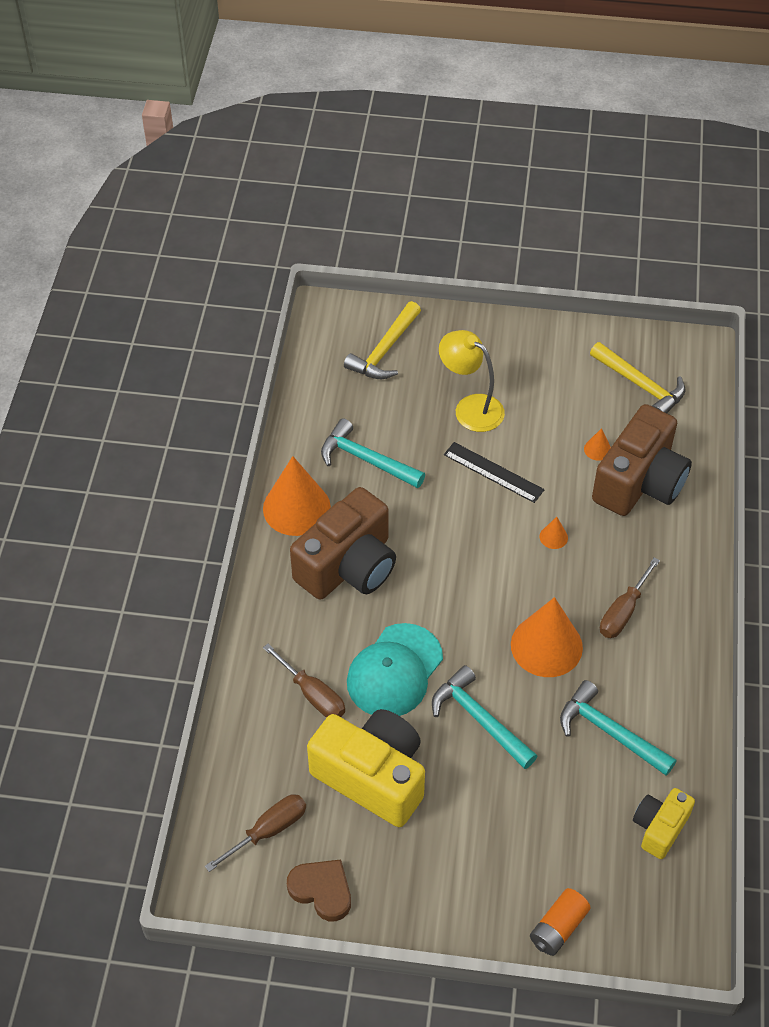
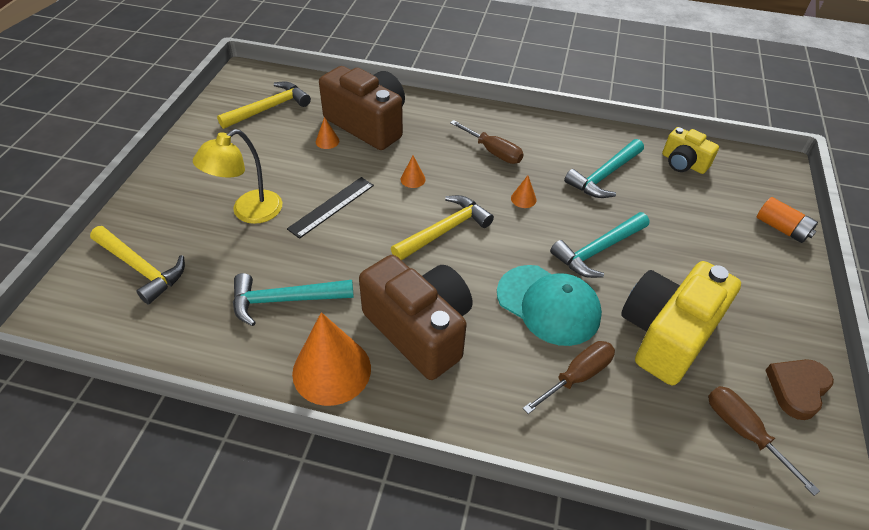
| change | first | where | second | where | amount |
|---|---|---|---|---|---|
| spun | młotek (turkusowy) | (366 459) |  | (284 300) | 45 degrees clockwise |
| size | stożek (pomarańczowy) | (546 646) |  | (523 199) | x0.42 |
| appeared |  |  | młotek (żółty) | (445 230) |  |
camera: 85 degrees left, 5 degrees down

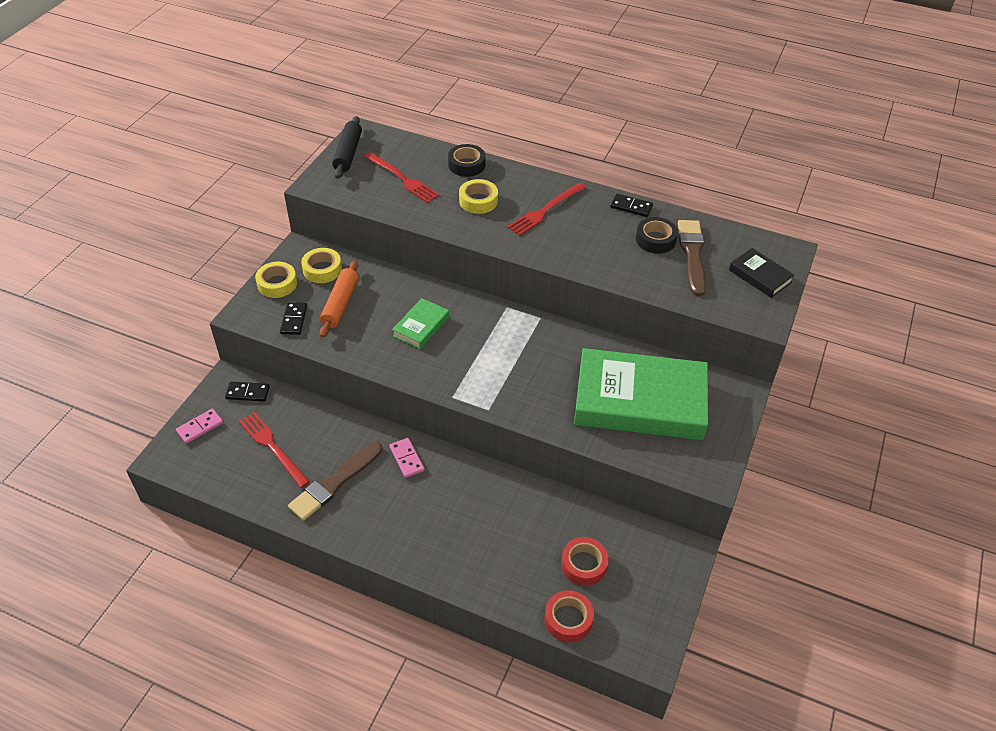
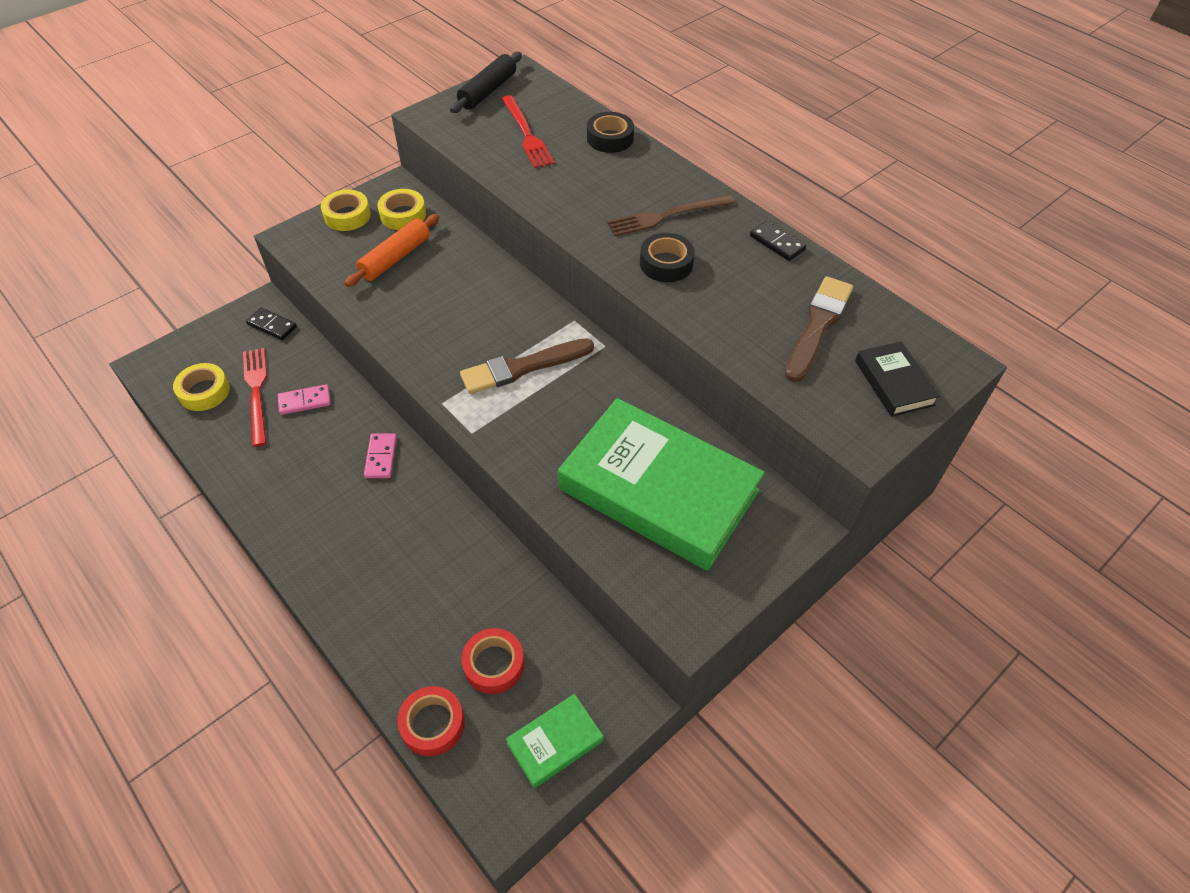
| change | first | where | second | where | amount |
|---|---|---|---|---|---|
| relocated | taśma klejąca (żółty) | (478 201) |  | (204 391) |  |
| colour | widelec (czerwony) | (545 210) | widelec (brązowy) | (666 216) |  |
| relocated | taśma klejąca (czarny) | (655 240) |  | (666 263) |  |
| relocated | książka (zielony) | (421 326) |  | (555 742) |  |
| missing | kostka domina (czarny) | (294 320) |  |  |  |
| relocated | kostka domina (różowy) | (200 427) |  | (304 401) |  |
| relocated | pędzel (brązowy) | (334 483) |  | (522 367) |  |
camera: 25 degrees right, 5 degrees up

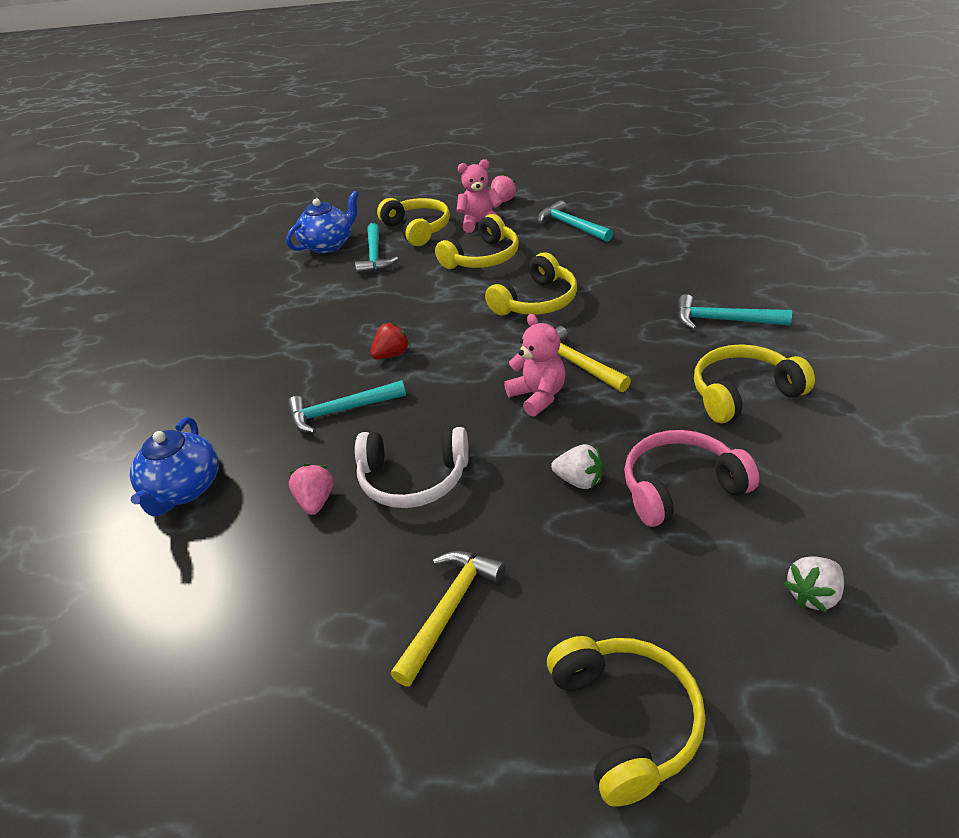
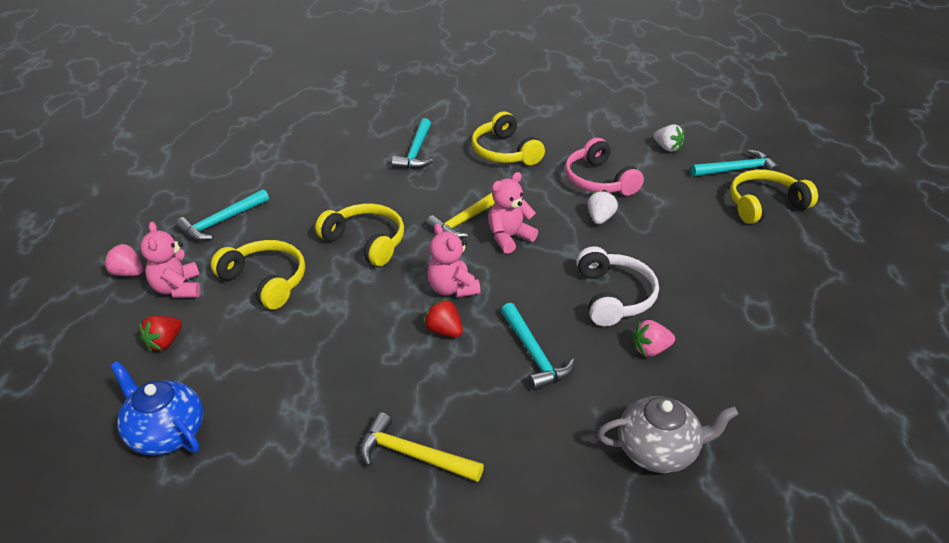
| change | first | where | second | where | amount |
|---|---|---|---|---|---|
| exchanged | słuchawki (żółty) | (417 229) | truskawka (czerwony) | (164 343) |  |
| relocated | młotek (turkusowy) | (375 256) |  | (737 170) |  |
| colour | imbryk (niebieski) | (183 489) | imbryk (szary) | (658 450) |  |
| relocated | młotek (żółty) | (449 610) |  | (413 455) |  |
| appeared |  |  | miś (różowy) | (452 289) |  |
camera: 100 degrees left, 0 degrees up

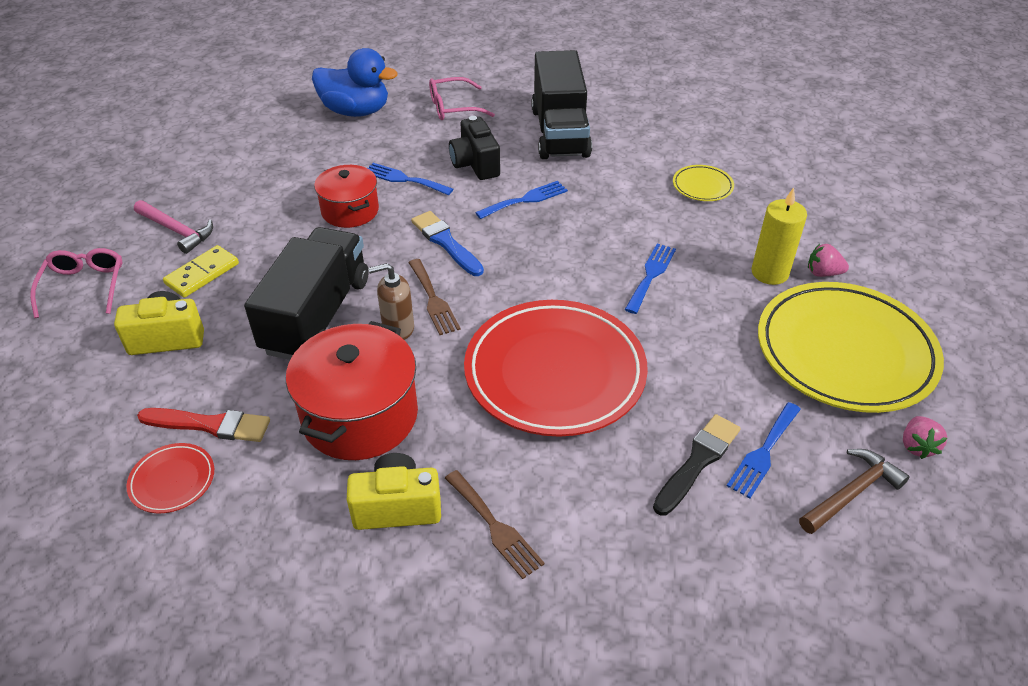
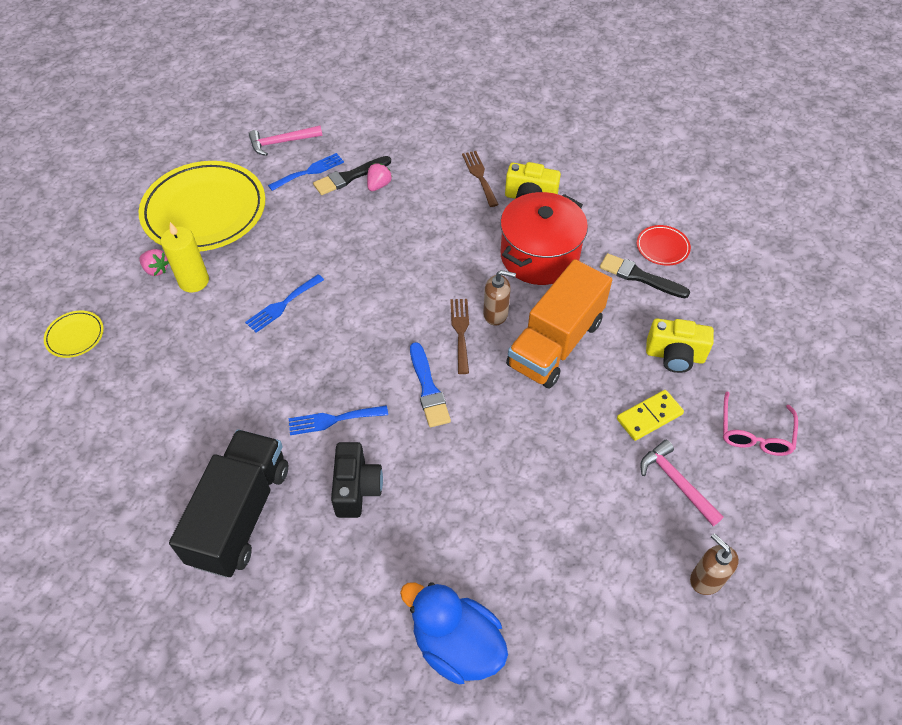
| change | first | where | second | where | amount |
|---|---|---|---|---|---|
| missing | okulary (różowy) | (453 107) |  |  |  |
| missing | widelec (niebieski) | (404 179) |  |  |  |
| missing | garnek (czerwony) | (350 211) |  |  |  |
| relocated | talerz (żółty) | (702 186) |  | (75 336) |  |
| colour | ciężarówka (czarny) | (317 315) | ciężarówka (pomarańczowy) | (555 343) |  |
| missing | talerz (czerwony) | (555 372) |  |  |  |
| colour | pędzel (czerwony) | (210 425) | pędzel (czarny) | (639 276) |  |
| relocated | truskawka (różowy) | (917 446) |  | (379 185) |  |
| colour | młotek (brązowy) | (851 493) | młotek (różowy) | (281 142) |  |
| appeared |  |  | dozownik mydła (brązowy) | (706 579) |  |
camera: 160 degrees left, 10 degrees up

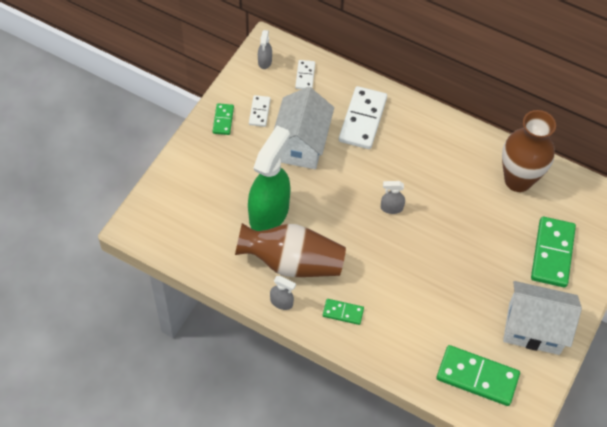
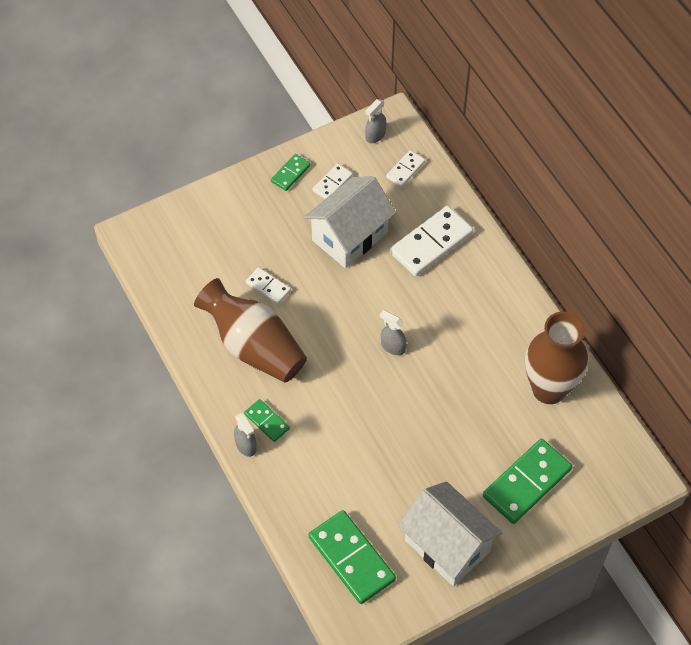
| change | first | where | second | where | amount |
|---|---|---|---|---|---|
| exchanged | spryskiwacz (zielony) | (269 212) | kostka domina (biały) | (268 287) |  |
| relocated | spryskiwacz (szary) | (281 302) |  | (246 445) |  |
camera: 35 degrees right, 0 degrees up

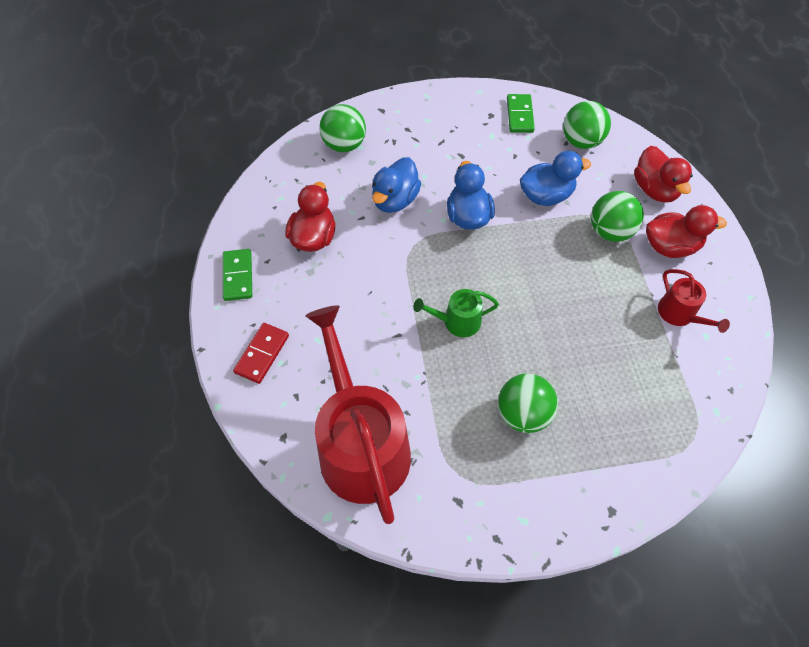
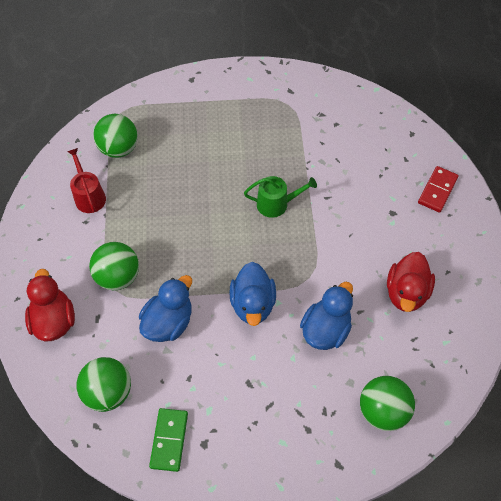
| change | first | where | second | where | amount |
|---|---|---|---|---|---|
| spun | kaczka (niebieski) | (546 195) |  | (168 322) | 135 degrees clockwise |
| missing | kaczka (czerwony) | (670 246) |  |  |  |
| missing | kostka domina (zielony) | (238 276) |  |  |  |
| missing | konewka (czerwony) | (361 445) |  |  |  |
| relocated | piłka (zielony) | (523 413) |  | (119 149) |  |
camera: 175 degrees left, 0 degrees up

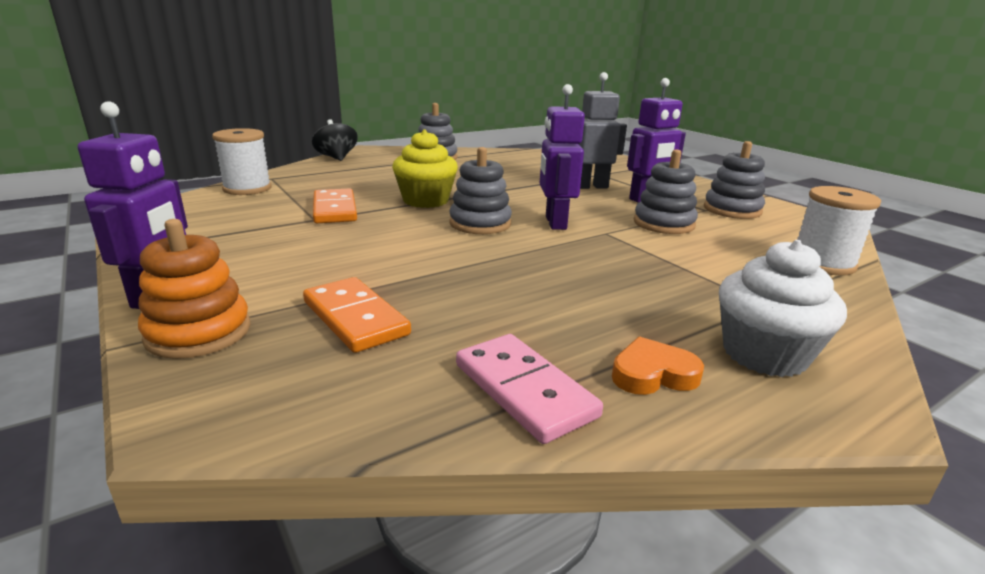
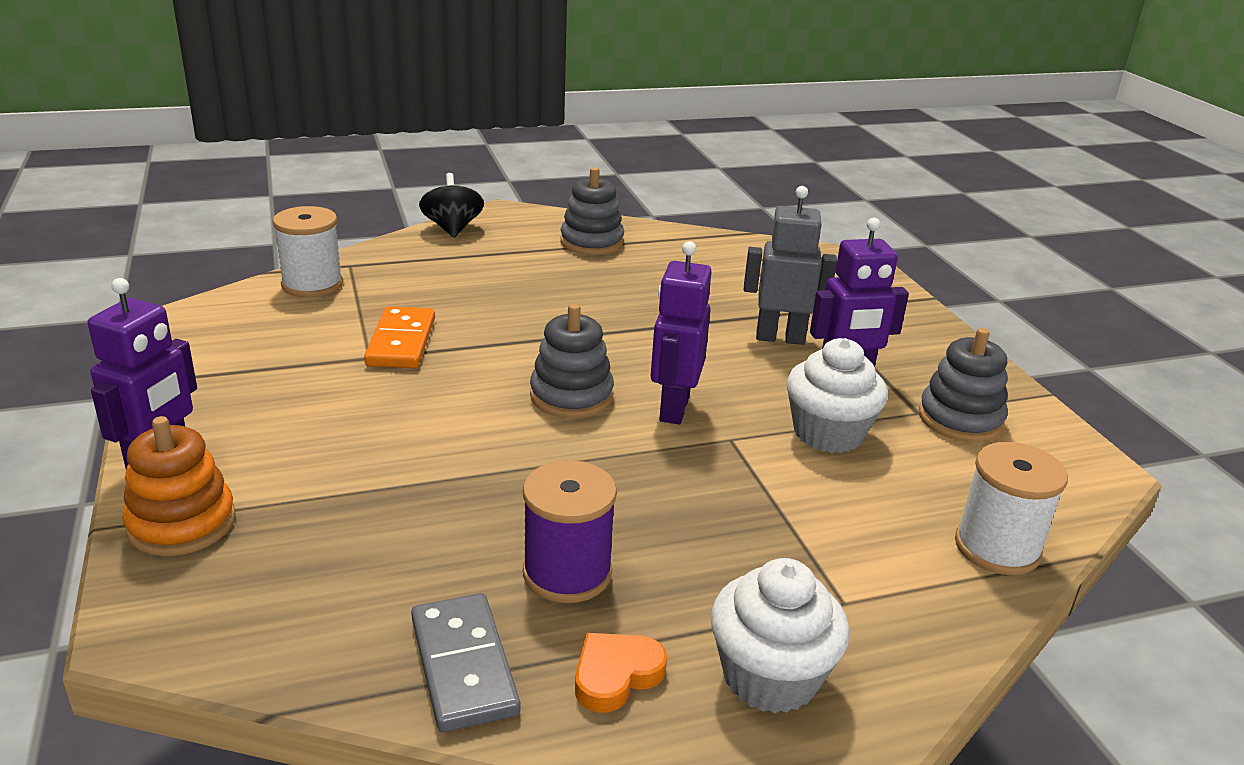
| change | first | where | second | where | amount |
|---|---|---|---|---|---|
| missing | muffinka (żółty) | (426 201) |  |  |  |
| exchanged | zabawka nakładanka (szary) | (663 224) | muffinka (biały) | (828 433) |  |
| missing | kostka domina (pomarańczowy) | (355 318) |  |  |  |
| colour | kostka domina (różowy) | (524 390) | kostka domina (szary) | (464 665) |  |
| spun | serce (pomarańczowy) | (653 374) |  | (616 675) | 45 degrees counterclockwise |
| appeared |  |  | szpulka (fioletowy) | (567 573) |  |
camera: 15 degrees right, 5 degrees up

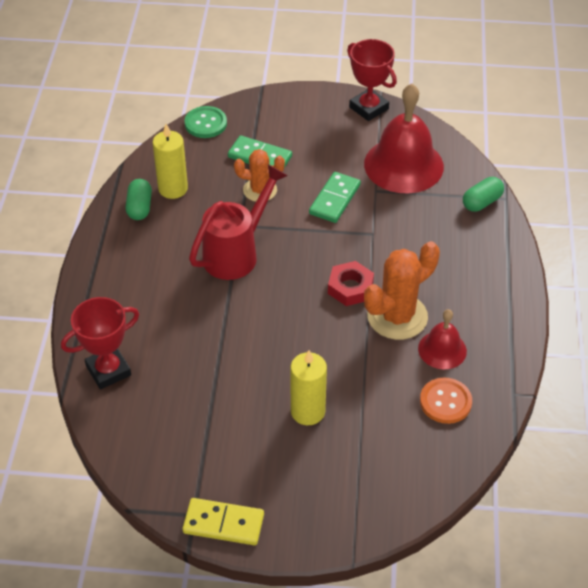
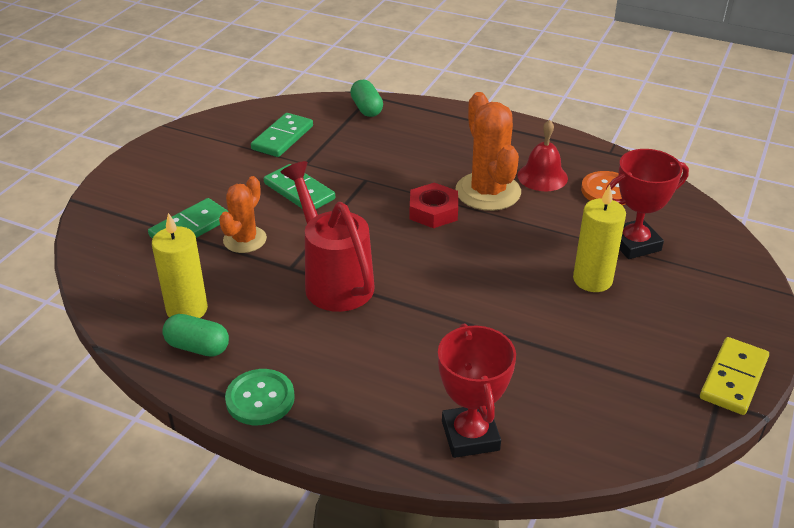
| change | first | where | second | where | amount |
|---|---|---|---|---|---|
| relocated | puchar (czerwony) | (368 108) |  | (634 244) |  |
| exchanged | dzwonek (czerwony) | (403 165) | kostka domina (zielony) | (282 138) |  |
| relocated | guzik (zielony) | (205 123) |  | (260 399) |  |
camera: 70 degrees left, 10 degrees down

